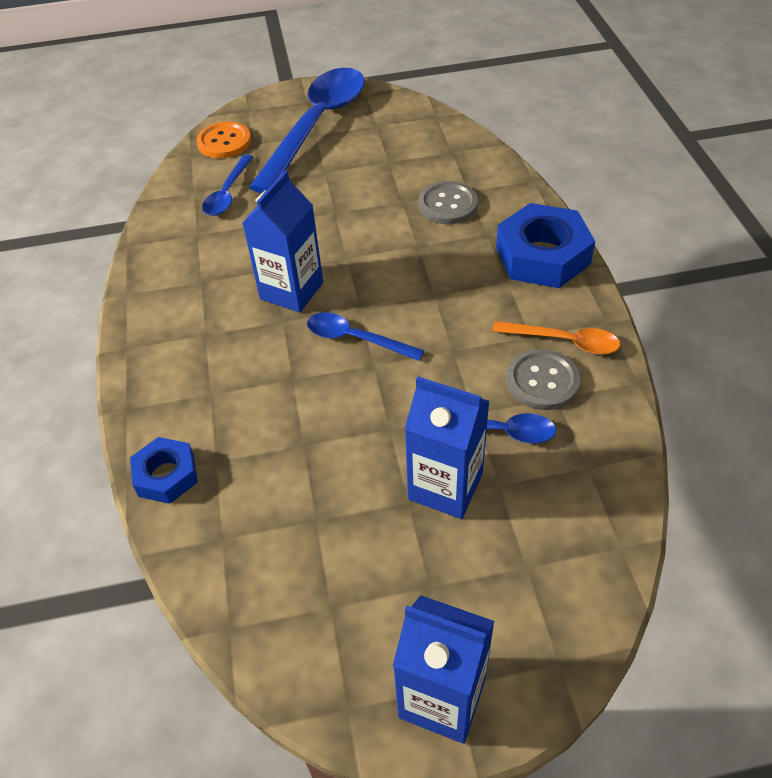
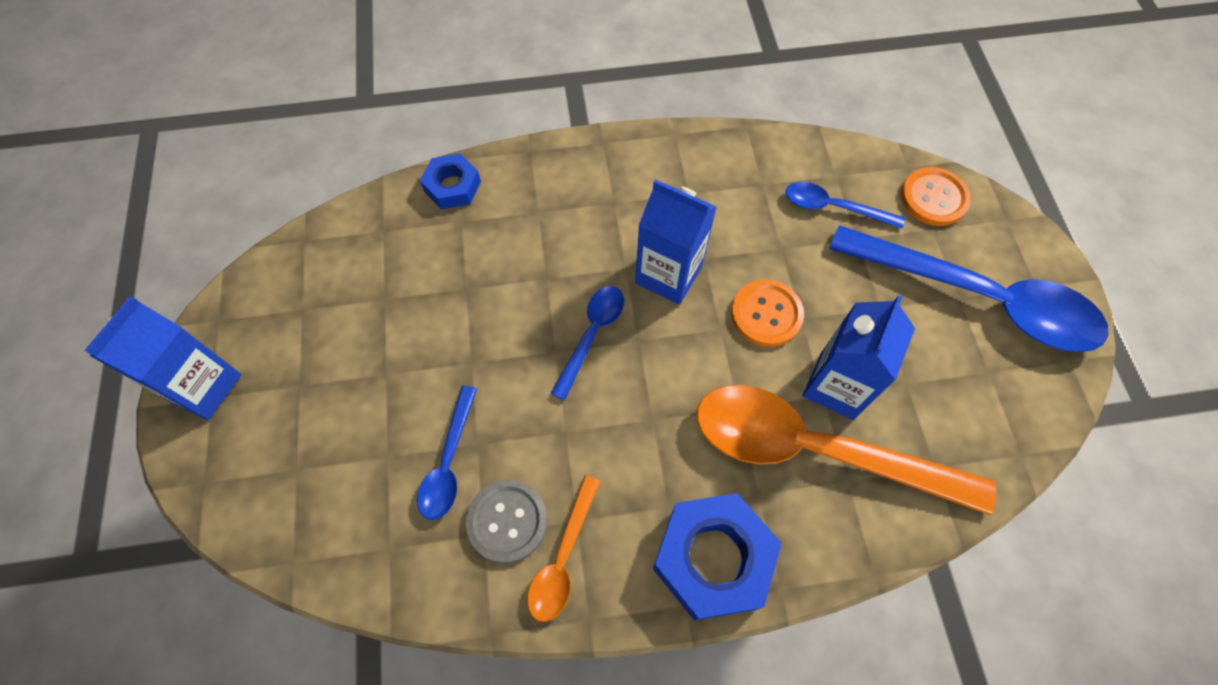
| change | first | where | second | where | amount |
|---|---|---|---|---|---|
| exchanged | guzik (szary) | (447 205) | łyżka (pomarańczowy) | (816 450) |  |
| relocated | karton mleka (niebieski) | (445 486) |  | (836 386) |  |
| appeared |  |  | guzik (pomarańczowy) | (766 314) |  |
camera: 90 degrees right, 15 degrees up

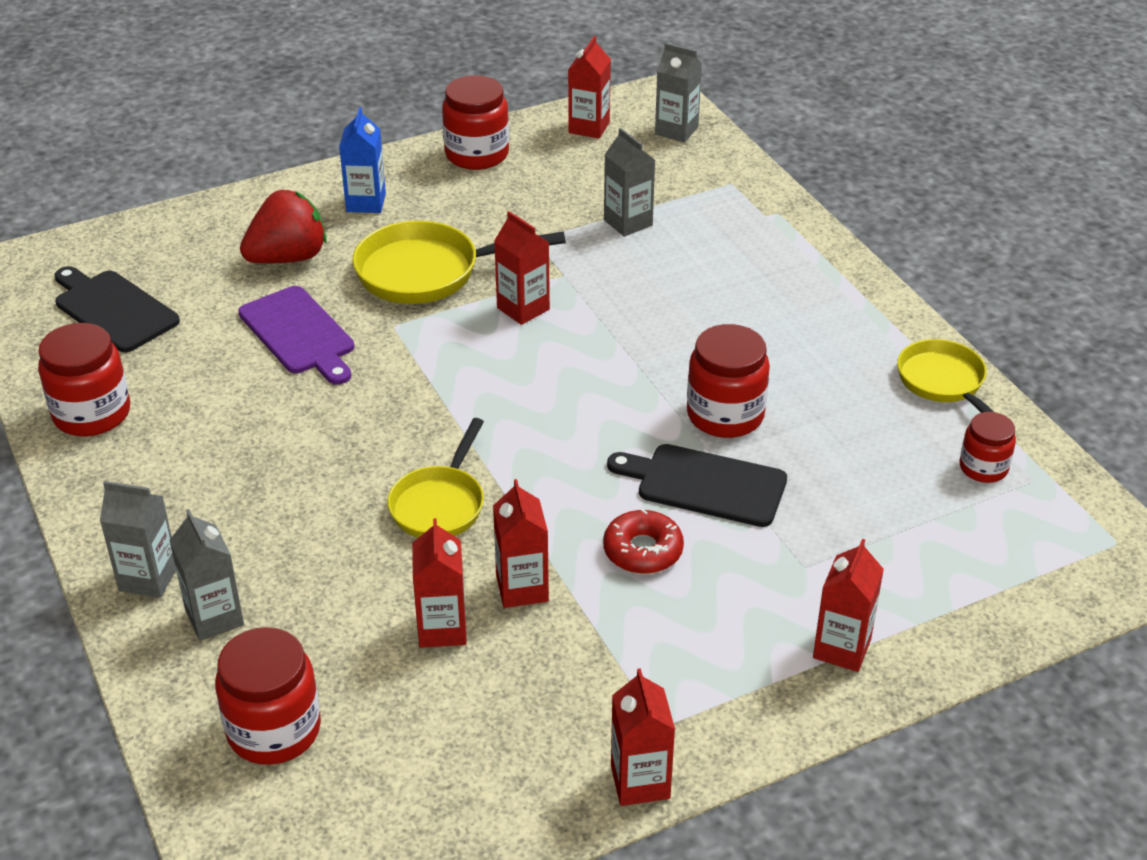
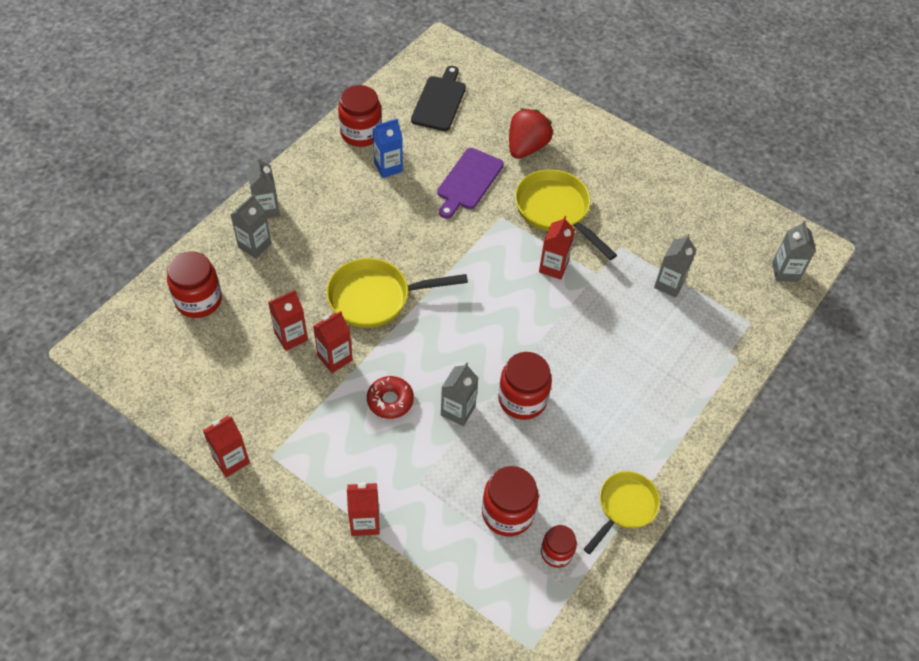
| change | first | where | second | where | amount |
|---|---|---|---|---|---|
| missing | karton mleka (czerwony) | (589 127) |  |  |  |
| relocated | słoik (czerwony) | (477 154) |  | (507 513) |  |
| relocated | karton mleka (niebieski) | (366 203) |  | (388 167) |  |
| spun | truskawka (czerwony) | (288 258) |  | (526 147) | 90 degrees counterclockwise |
| size | patelnia (żółty) | (440 504) |  | (376 298) | x1.51 |
| exchanged | deska do krojenia (czarny) | (705 484) | karton mleka (szary) | (458 411) |  |
camera: 60 degrees right, 15 degrees up

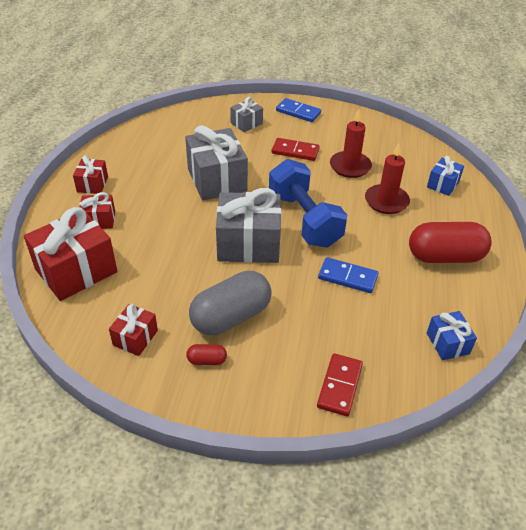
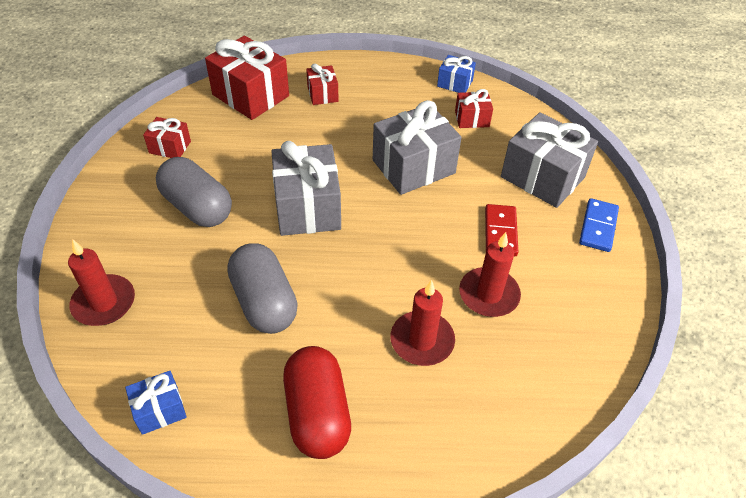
| change | first | where | second | where | amount |
|---|---|---|---|---|---|
| size | prezent (szary) | (246 123) |  | (542 177) | x1.95 |
| relocated | prezent (czerwony) | (92 184) |  | (472 119) |  |
| relocated | prezent (niebieski) | (443 184) |  | (455 83) |  |
| missing | hantel (niebieski) | (304 219) |  |  |  |
| exchanged | kostka domina (niebieski) | (347 277) | kapsułka (szary) | (264 302) |  |
| missing | kapsułka (czerwony) | (207 360) |  |  |  |
| exchanged | kostka domina (czerwony) | (340 386) | świeca (czerwony) | (104 303) |  |
camera: 80 degrees right, 5 degrees up

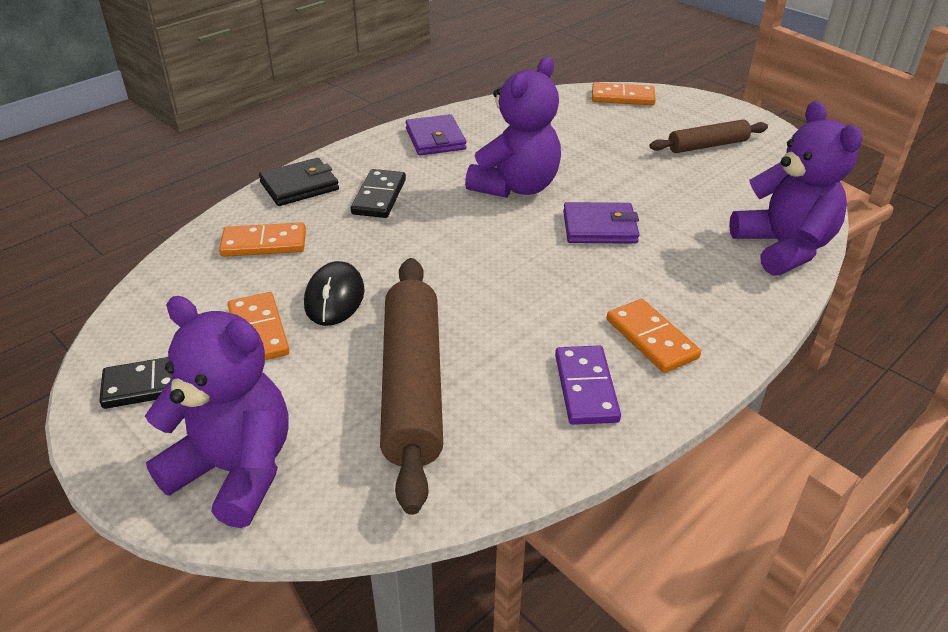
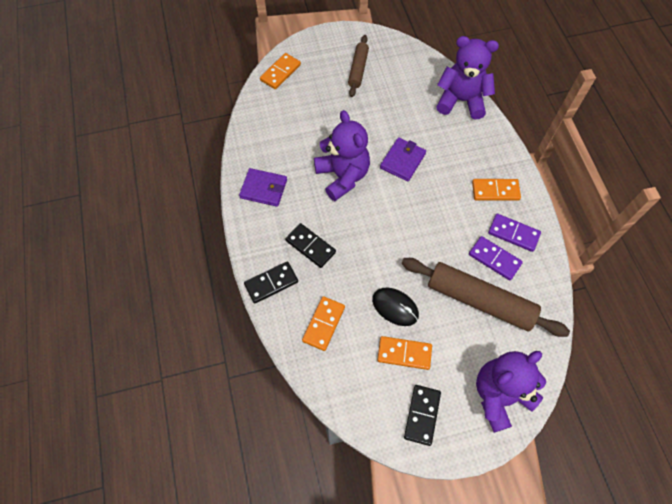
| change | first | where | second | where | amount |
|---|---|---|---|---|---|
| exchanged | portfel (czarny) | (299 186) | kostka domina (czarny) | (271 283) |  |
| appeared |  |  | kostka domina (fioletowy) | (494 259) |  |
camera: 60 degrees left, 25 degrees up

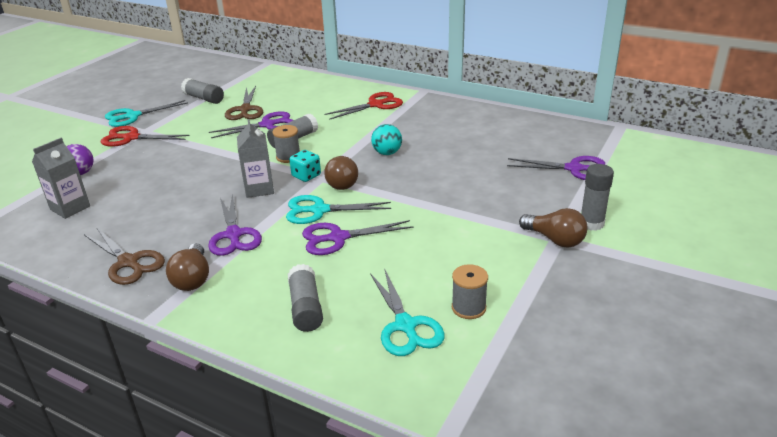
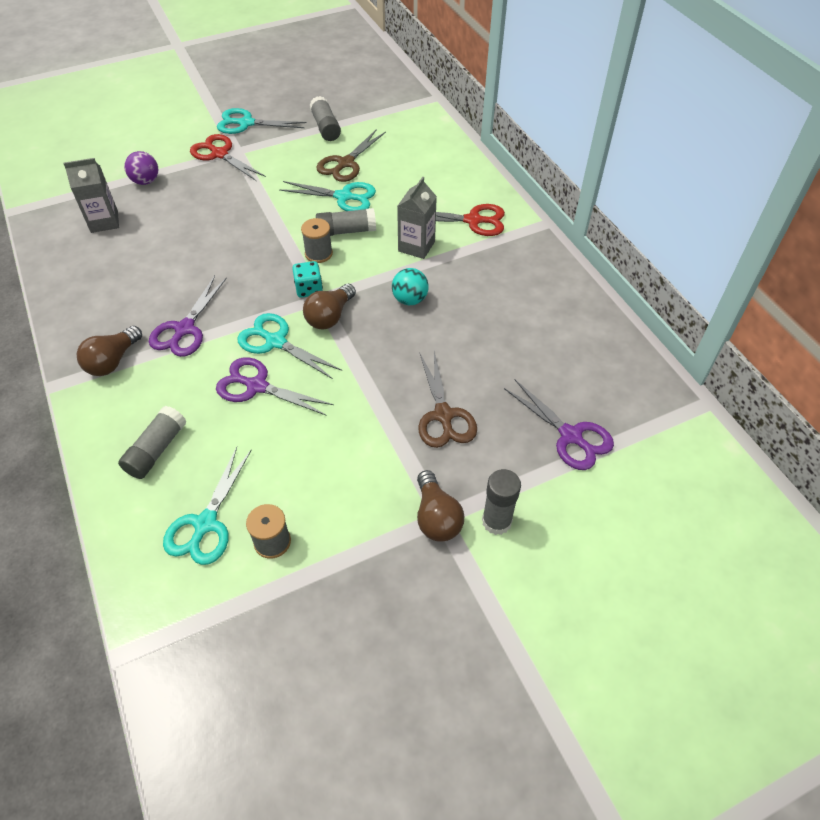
| change | first | where | second | where | amount |
|---|---|---|---|---|---|
| colour | nożyczki (fioletowy) | (267 125) | nożyczki (turkusowy) | (344 197) |  |
| relocated | karton mleka (szary) | (259 189) |  | (416 246) |  |
| relocated | nożyczki (brązowy) | (128 262) |  | (443 415) |  |
camera: 35 degrees right, 20 degrees up

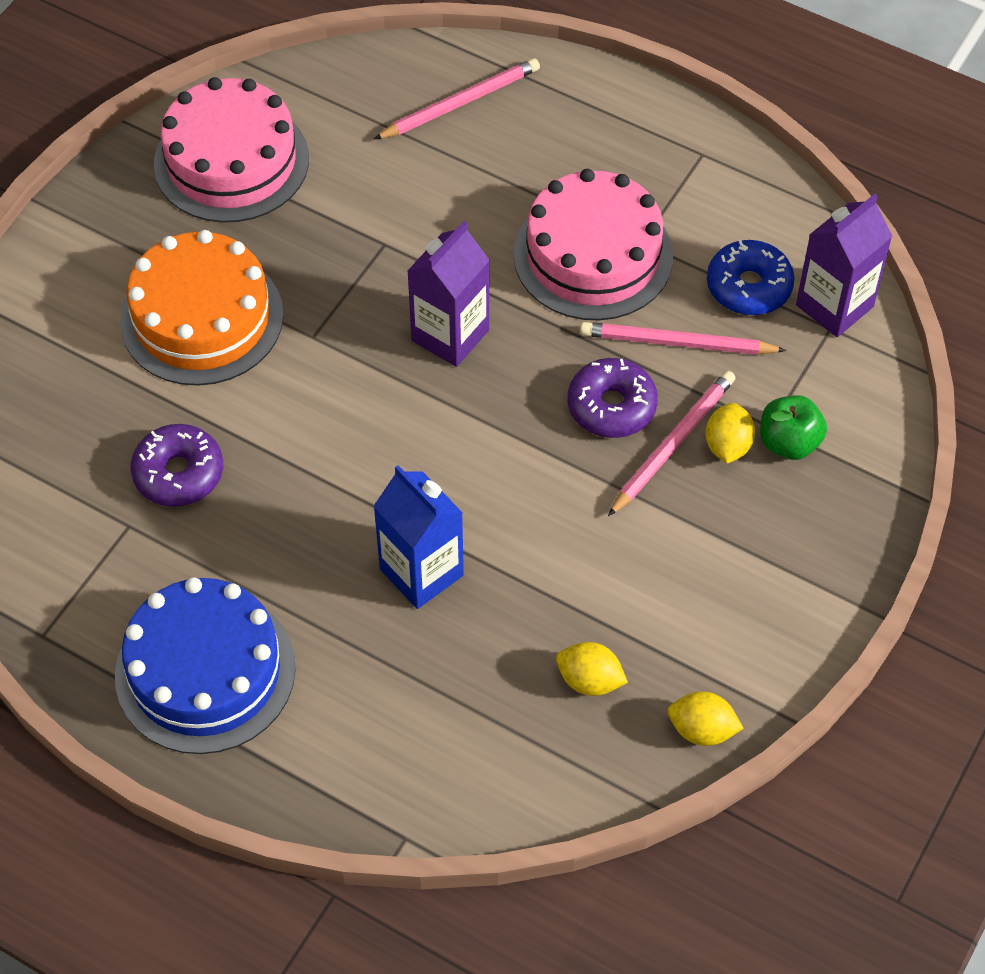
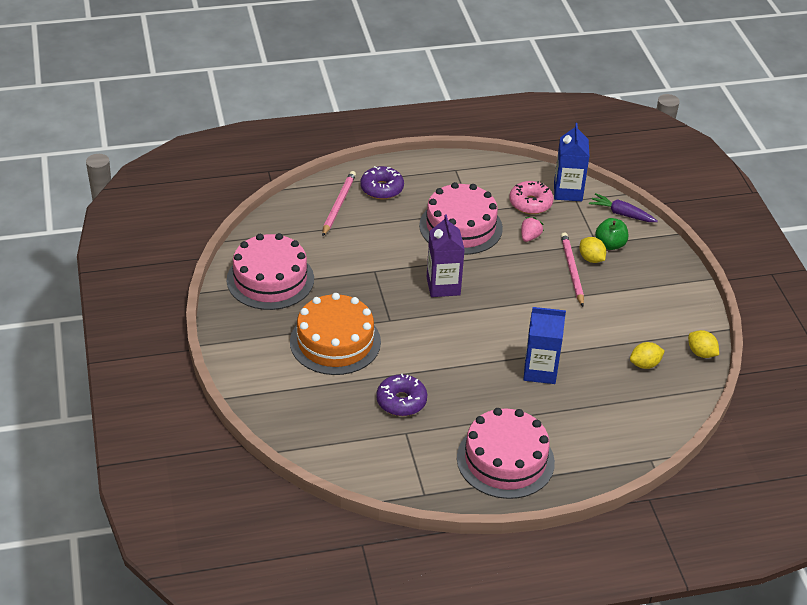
| change | first | where | second | where | amount |
|---|---|---|---|---|---|
| colour | karton mleka (fioletowy) | (834 306) | karton mleka (niebieski) | (568 192) |  |
| colour | donut (niebieski) | (748 287) | donut (różowy) | (530 203) |  |
| exchanged | ołówek (różowy) | (677 343) | truskawka (różowy) | (530 237) |  |
| relocated | donut (fioletowy) | (611 406) |  | (382 189) |  |
| colour | tort (niebieski) | (205 671) | tort (różowy) | (505 460) |  |
| spun | cytryna (żółty) | (702 730) |  | (701 353) | 75 degrees clockwise |
| appeared |  |  | marchewka (fioletowy) | (621 214) |  |
camera: 45 degrees left, 15 degrees down

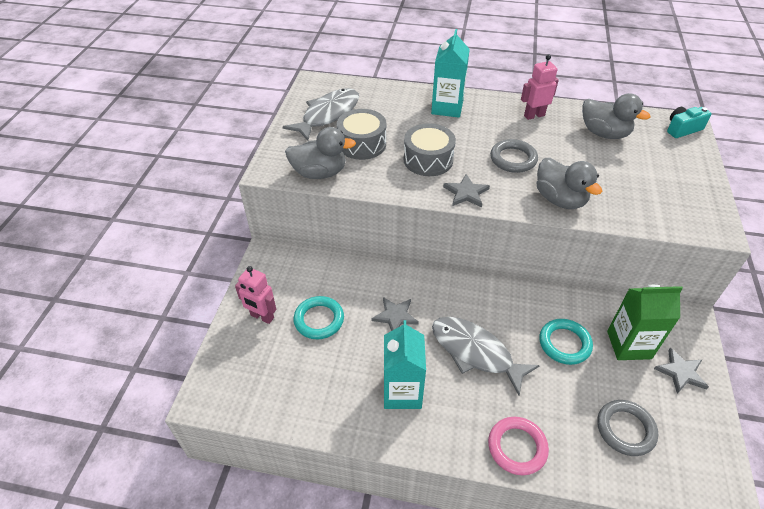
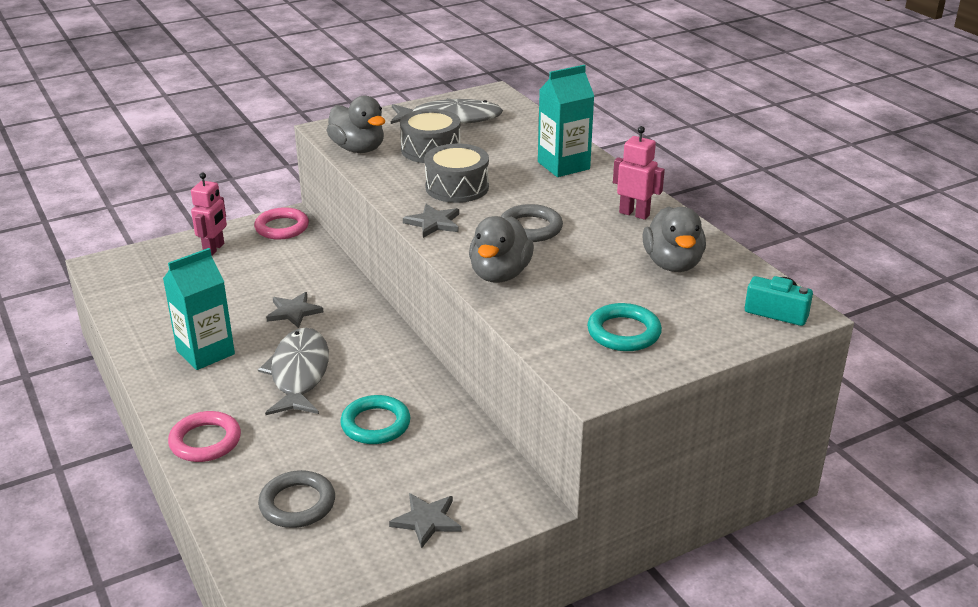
| change | first | where | second | where | amount |
|---|---|---|---|---|---|
| spun | robot (różowy) | (262 317) |  | (214 249) | 150 degrees counterclockwise |
| missing | karton mleka (zielony) | (629 345) |  |  |  |
| relocated | pierścień (turkusowy) | (319 320) |  | (623 332) |  |
| appeared |  |  | pierścień (różowy) | (282 227) |  |
camera: 50 degrees right, 15 degrees down

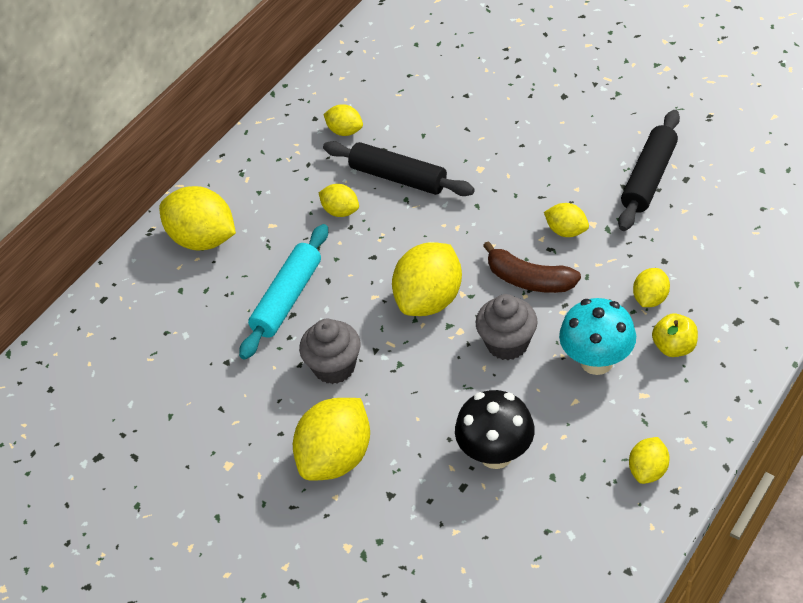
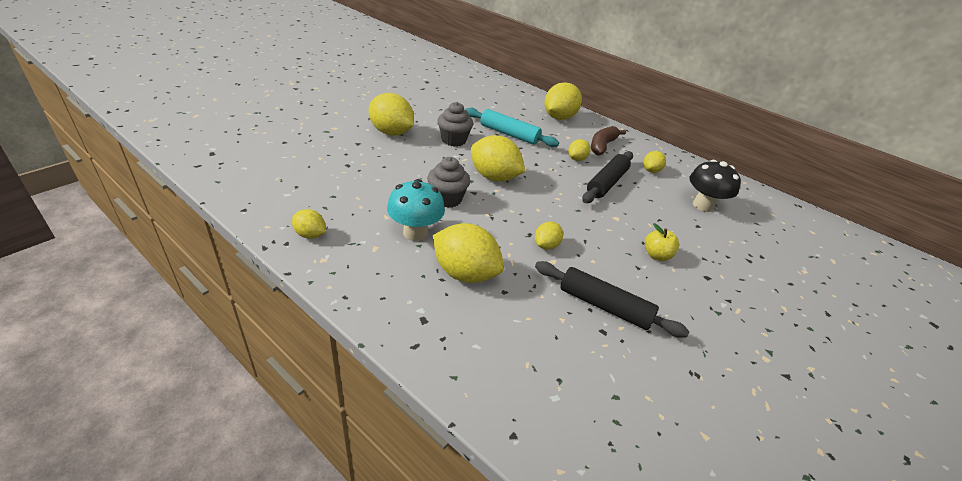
| change | first | where | second | where | amount |
|---|---|---|---|---|---|
| relocated | banan (brązowy) | (529 280) |  | (602 146) |  |
| size | cytryna (żółty) | (650 299) |  | (465 273) | x1.90 |
| relocated | jabłko (żółty) | (674 347) |  | (656 255) |  |
| relocated | grzyb (czarny) | (496 454) |  | (703 205) |  |
camera: 85 degrees right, 10 degrees down

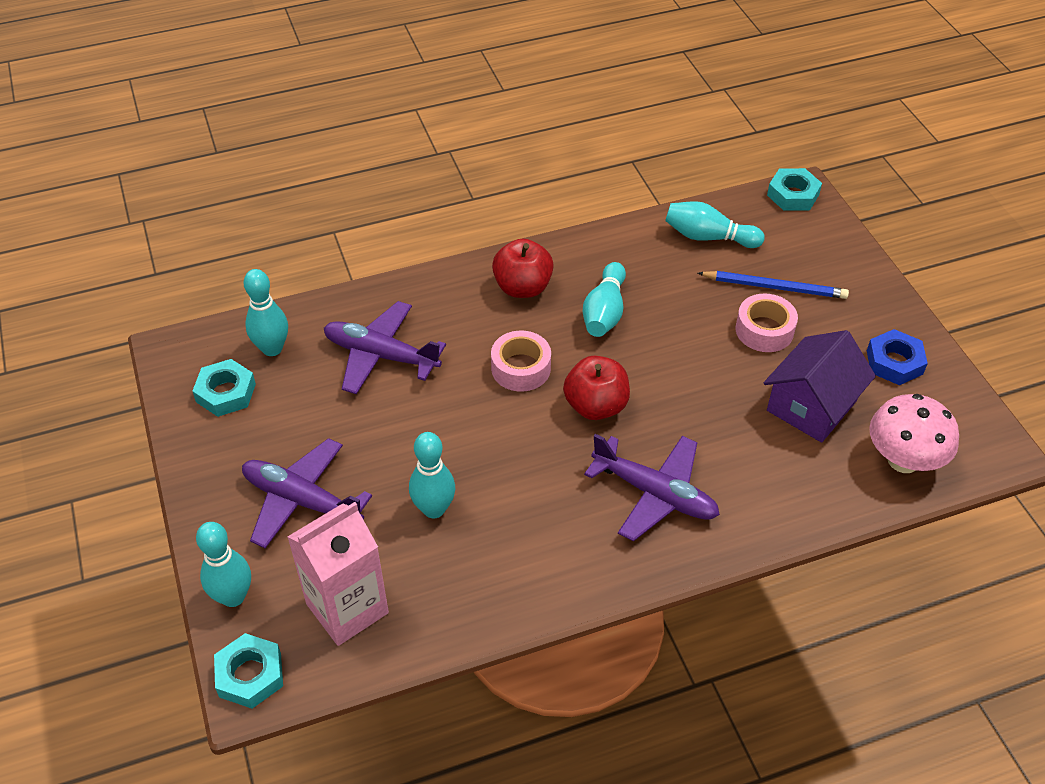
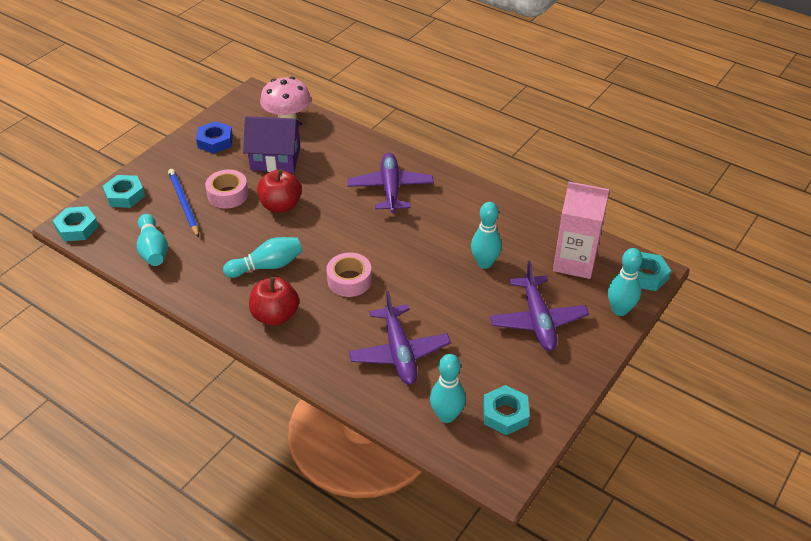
| change | first | where | second | where | amount |
|---|---|---|---|---|---|
| relocated | jabłko (czerwony) | (596 406) |  | (281 206) |  |
| appeared |  |  | nakrętka (turkusowy) | (125 195) |  |
camera: 125 degrees left, 5 degrees down

